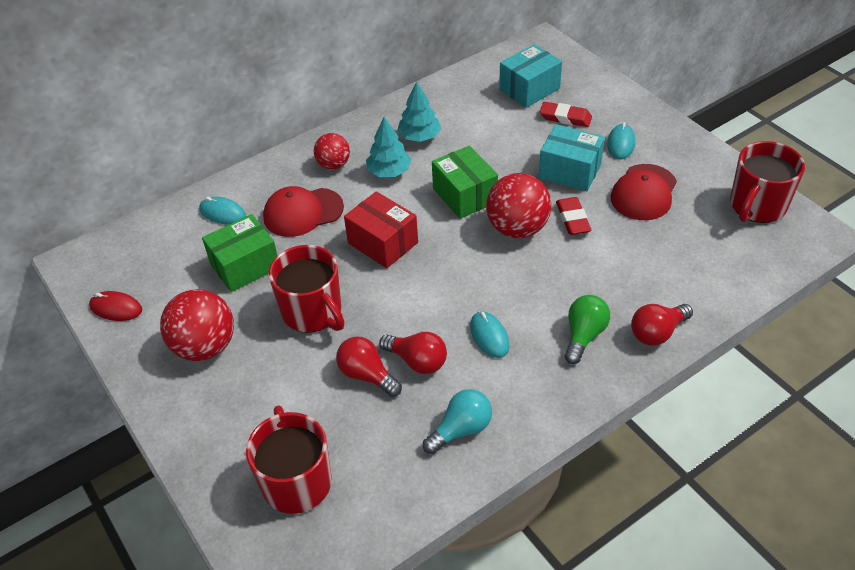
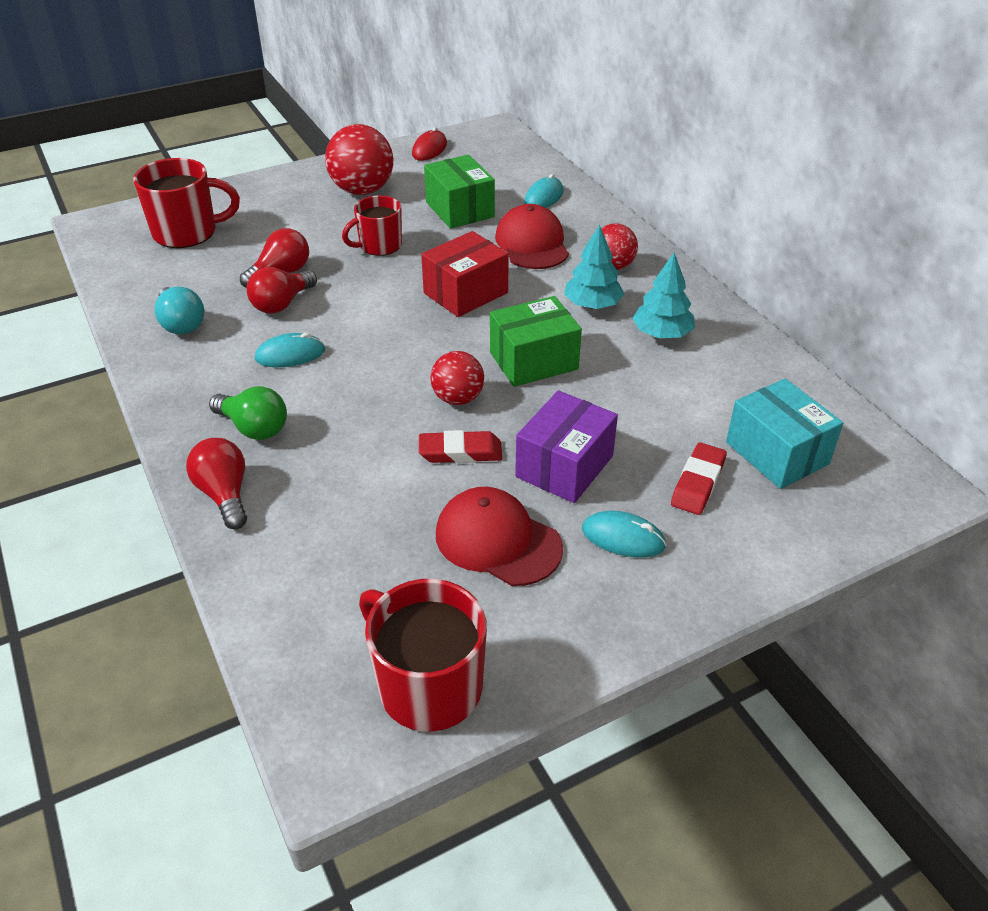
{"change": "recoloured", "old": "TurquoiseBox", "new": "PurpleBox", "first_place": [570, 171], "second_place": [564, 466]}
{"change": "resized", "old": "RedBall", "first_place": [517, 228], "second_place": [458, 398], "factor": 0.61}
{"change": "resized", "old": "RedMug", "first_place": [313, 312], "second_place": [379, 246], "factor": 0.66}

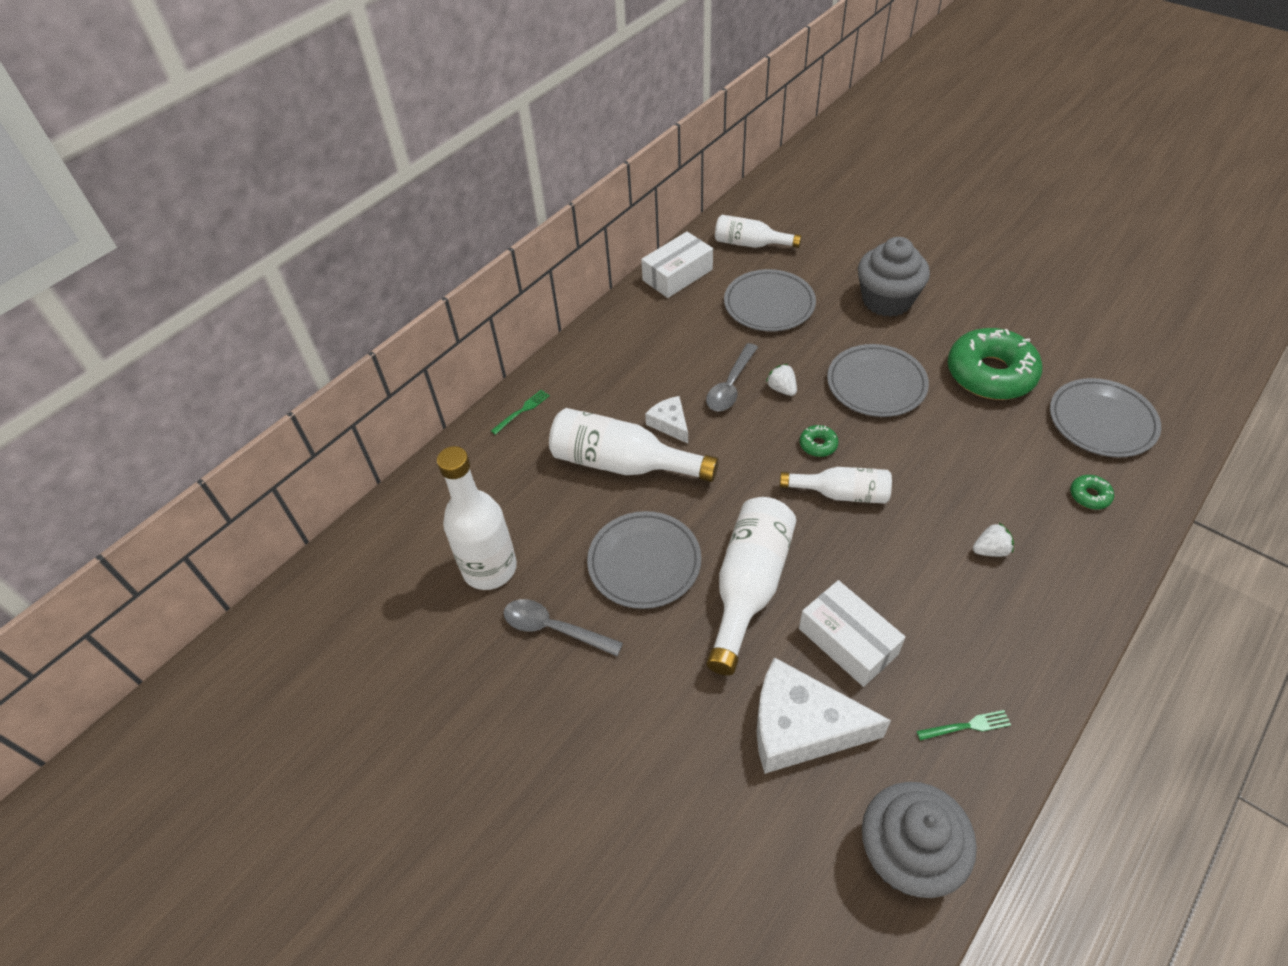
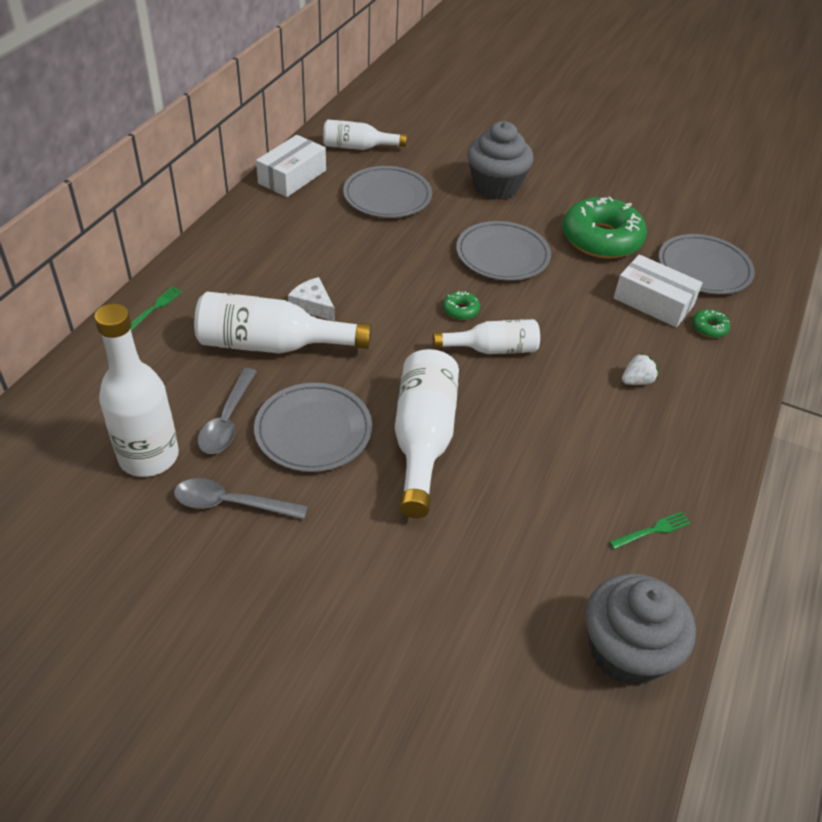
{"change": "moved", "old": "GreySpoon", "first_place": [730, 385], "second_place": [227, 420]}
{"change": "removed", "old": "WhiteStrawberry", "first_place": [782, 389]}
{"change": "moved", "old": "WhiteBox", "first_place": [848, 641], "second_place": [653, 302]}
{"change": "removed", "old": "WhiteCheese", "first_place": [801, 727]}

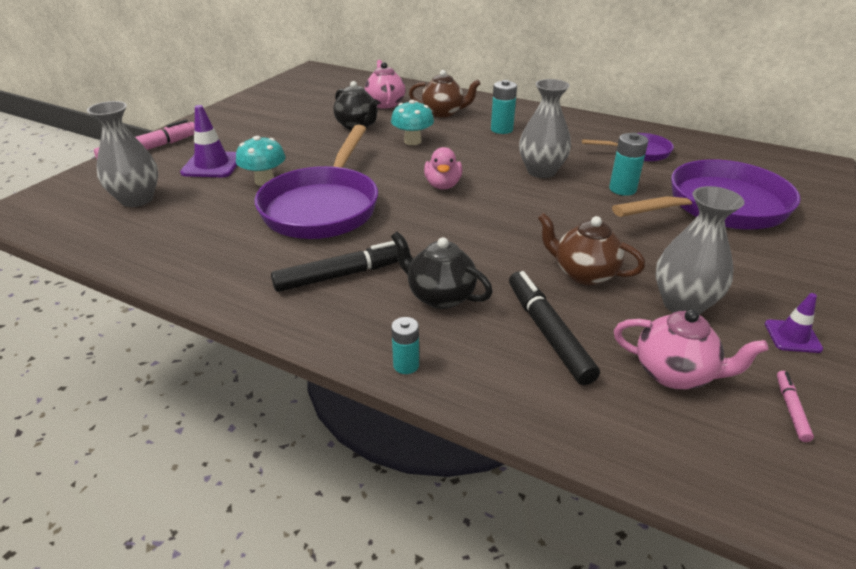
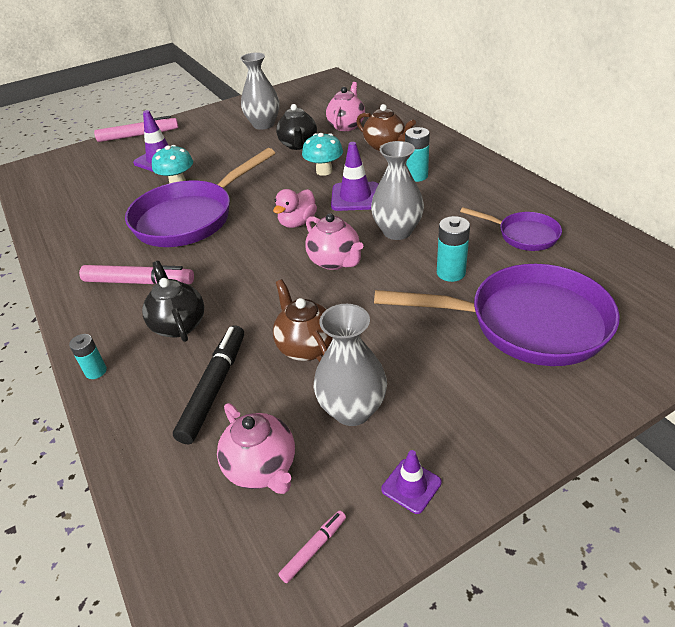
{"change": "moved", "old": "GreyVase", "first_place": [137, 199], "second_place": [263, 124]}
{"change": "recoloured", "old": "BlackMarker", "new": "PinkMarker", "first_place": [343, 275], "second_place": [139, 282]}
{"change": "added", "new": "PurpleTrafficCone", "second_place": [355, 197]}
{"change": "added", "new": "PinkTeapot", "second_place": [335, 261]}

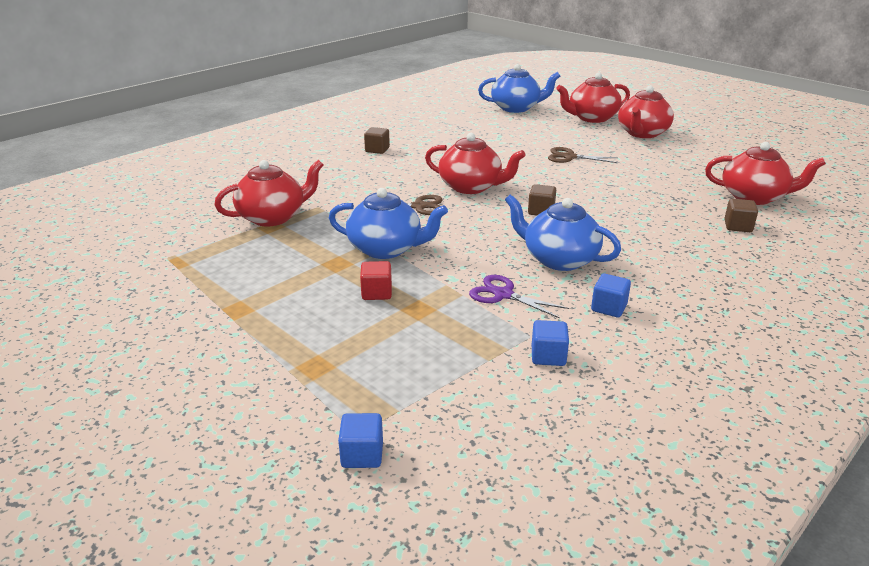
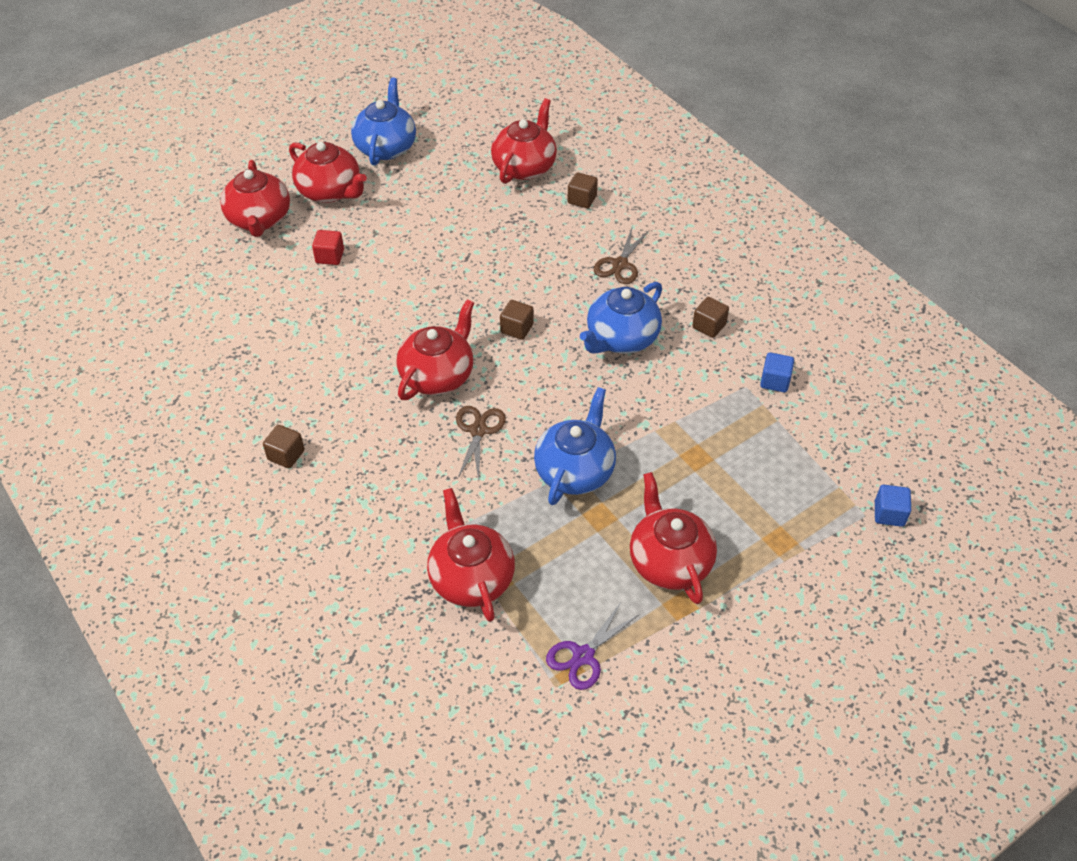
{"change": "moved", "old": "BlueTeapot", "first_place": [516, 108], "second_place": [386, 147]}
{"change": "moved", "old": "BrownScissors", "first_place": [569, 157], "second_place": [620, 264]}
{"change": "moved", "old": "RedCube", "first_place": [376, 293], "second_place": [330, 256]}
{"change": "recoloured", "old": "BlueCube", "new": "BrownCube", "first_place": [609, 308], "second_place": [709, 326]}
{"change": "moved", "old": "PurpleScissors", "first_place": [503, 294], "second_place": [583, 656]}
{"change": "added", "new": "RedTeapot", "second_place": [669, 561]}

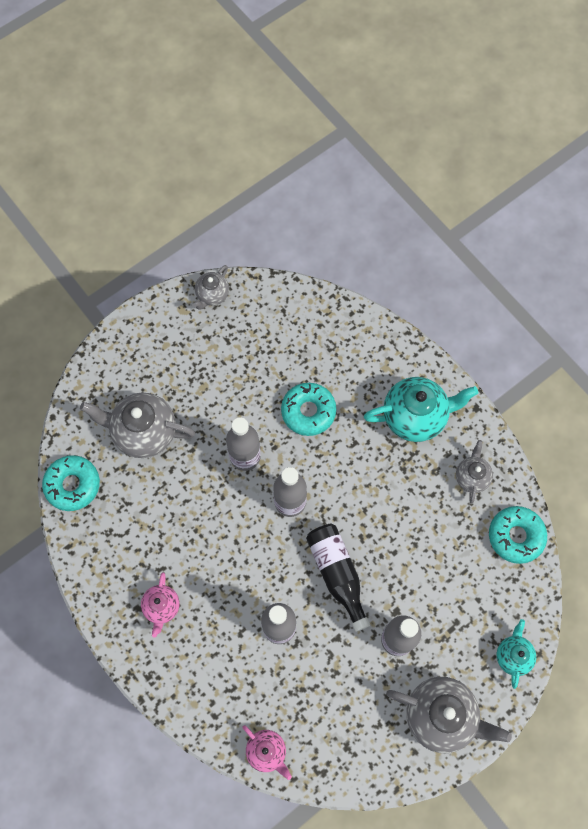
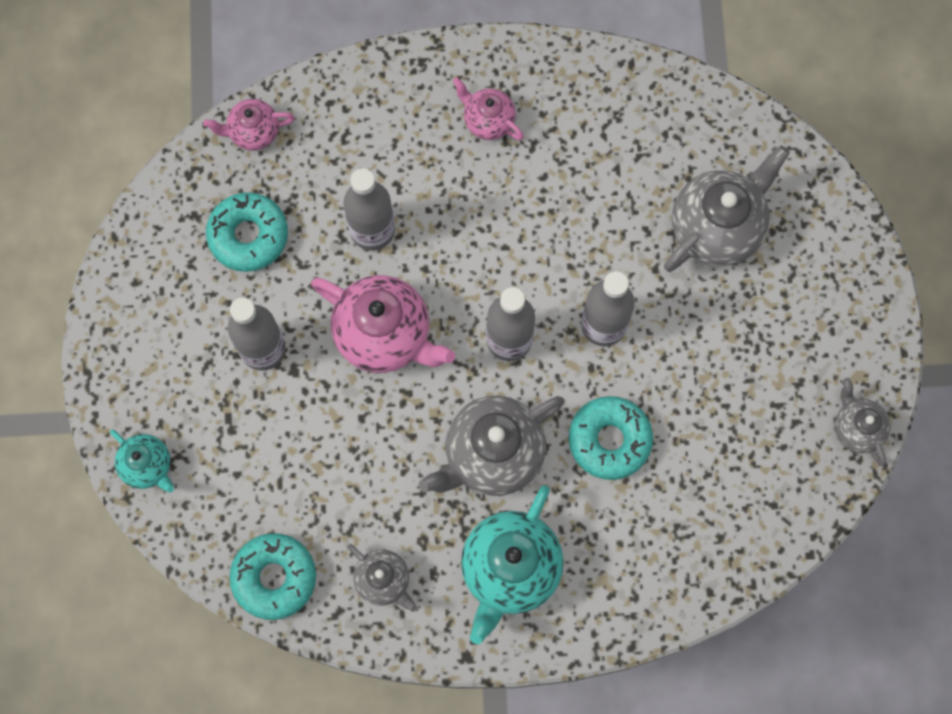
{"change": "moved", "old": "TurquoiseDonut", "first_place": [73, 485], "second_place": [248, 236]}
{"change": "replaced", "old": "BlackBottle", "new": "PinkTeapot", "first_place": [337, 574], "second_place": [384, 334]}
{"change": "moved", "old": "GreyTeapot", "first_place": [441, 716], "second_place": [492, 454]}

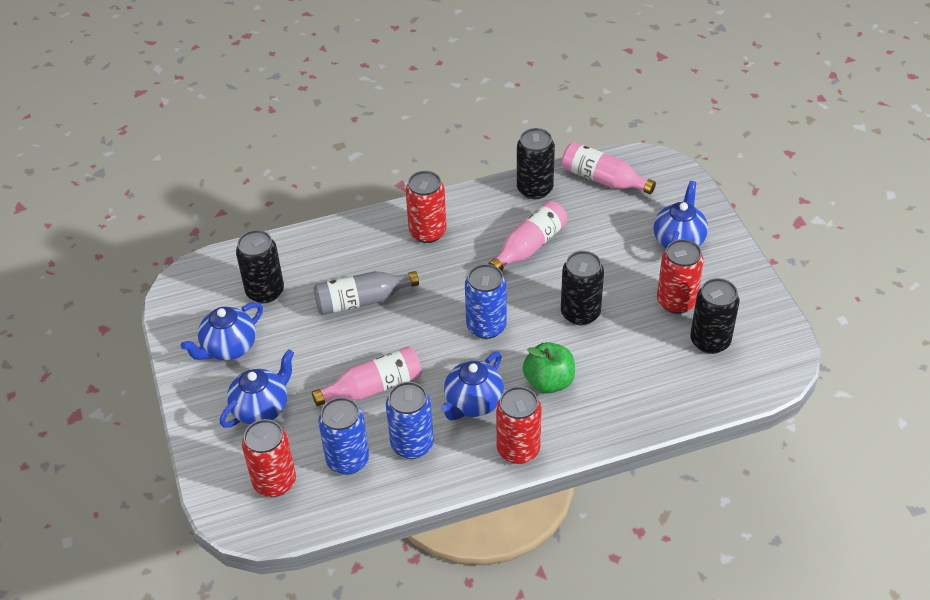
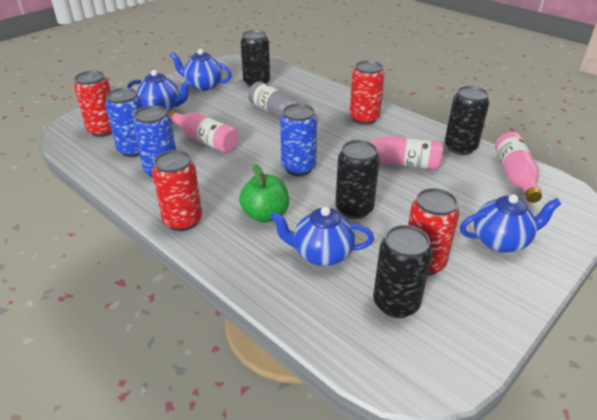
{"change": "moved", "old": "BlueTeapot", "first_place": [473, 403], "second_place": [321, 254]}

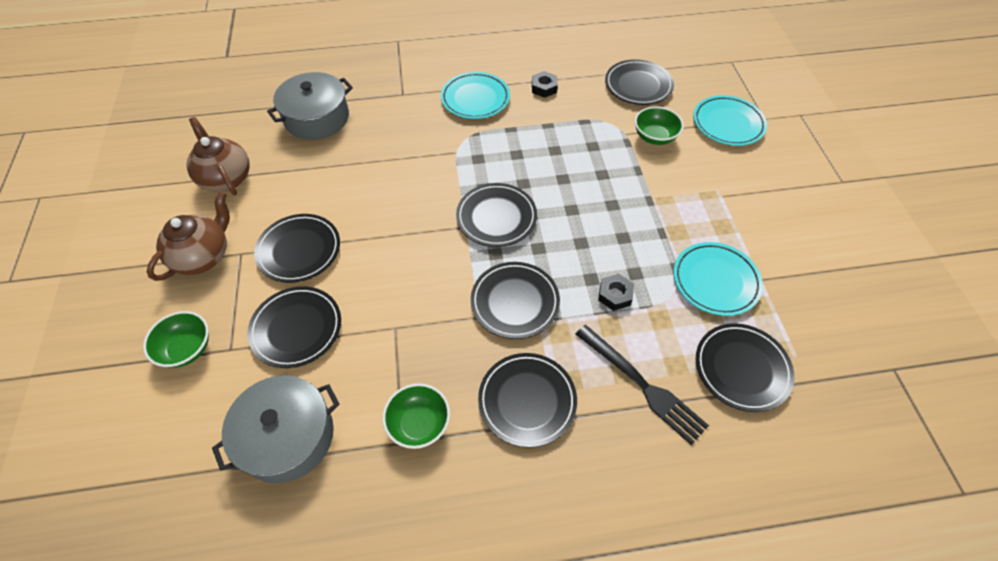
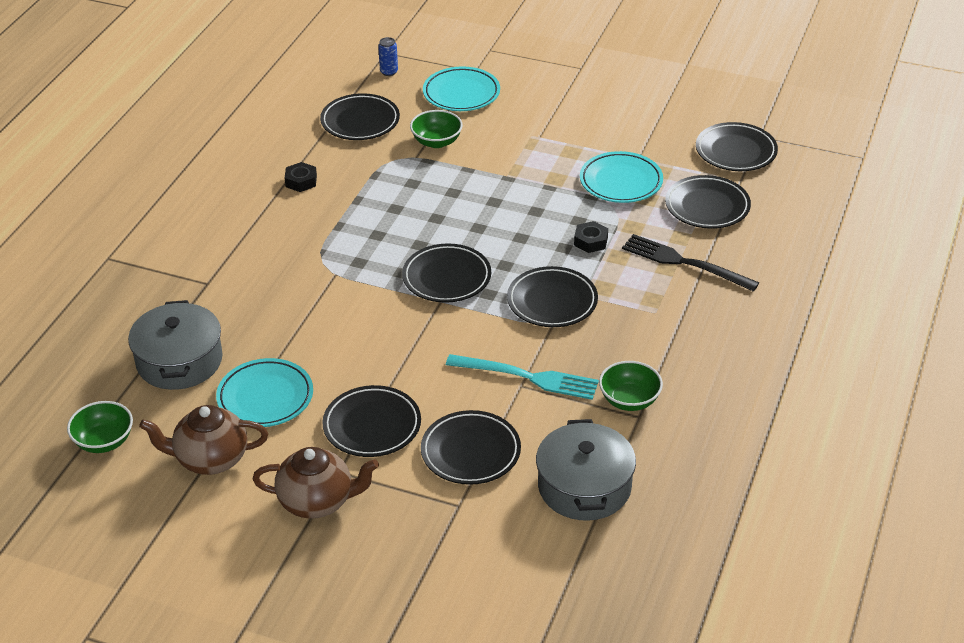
{"change": "moved", "old": "TurquoisePlate", "first_place": [475, 99], "second_place": [265, 397]}
{"change": "turned", "old": "BrownTeapot", "first_place": [203, 256], "second_place": [317, 501], "degrees": 120}
{"change": "moved", "old": "GreenBowl", "first_place": [187, 349], "second_place": [104, 441]}
{"change": "turned", "old": "BlackFork", "first_place": [642, 385], "second_place": [684, 263], "degrees": -135}
{"change": "moved", "old": "BlackPlate", "first_place": [527, 401], "second_place": [736, 151]}
{"change": "added", "new": "BlueCan", "second_place": [389, 72]}
{"change": "added", "new": "TurquoiseFork", "second_place": [528, 377]}

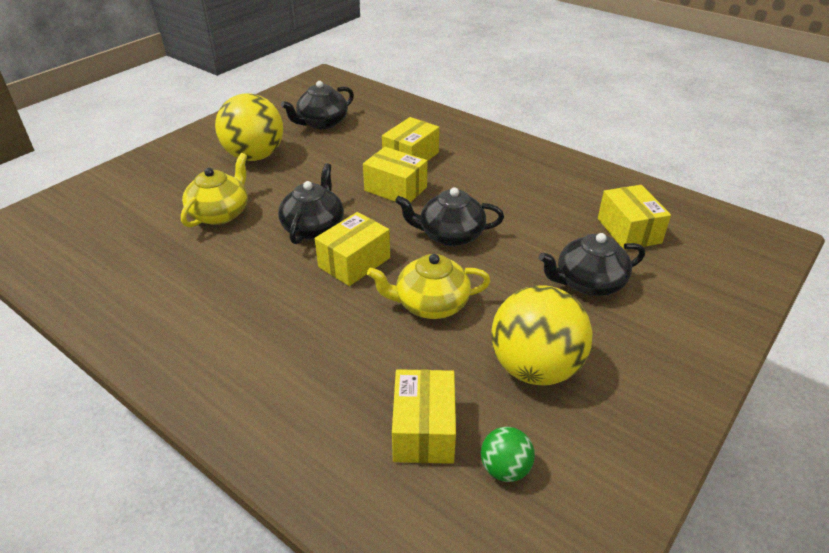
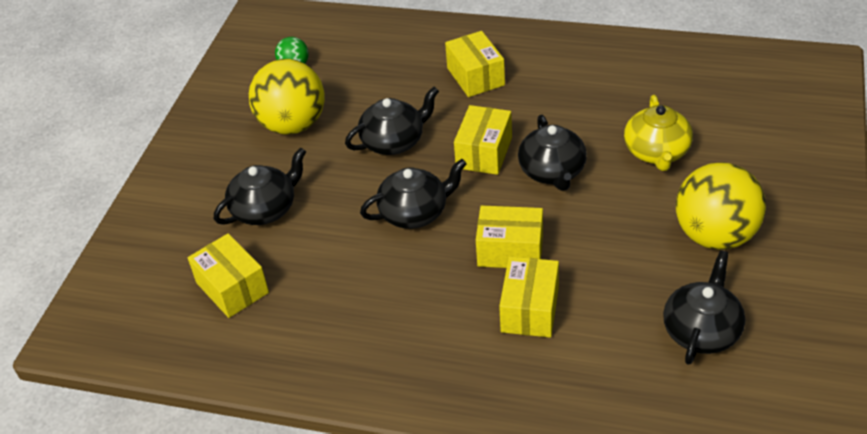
{"change": "recoloured", "old": "YellowTeapot", "new": "BlackTeapot", "first_place": [430, 304], "second_place": [394, 141]}
{"change": "moved", "old": "YellowBox", "first_place": [424, 430], "second_place": [475, 76]}

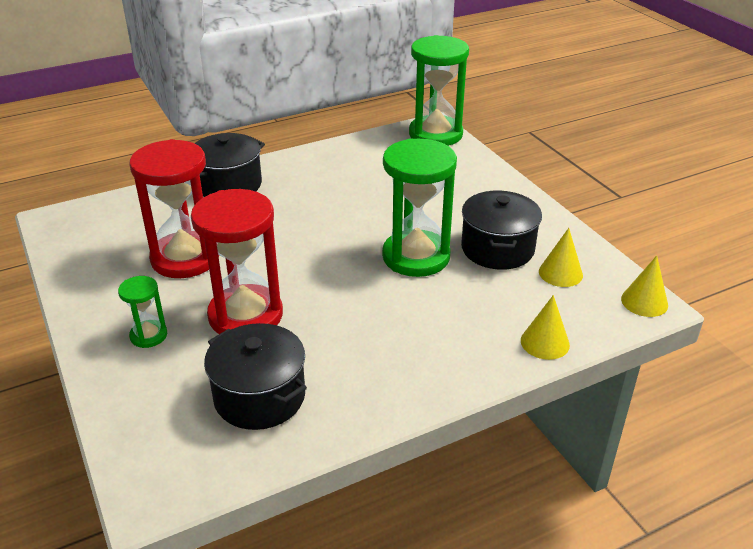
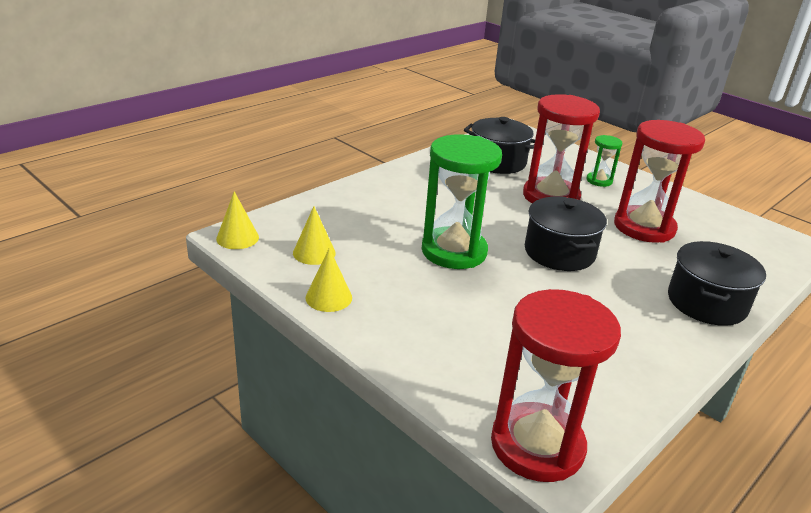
{"change": "recoloured", "old": "GreenHourglass", "new": "RedHourglass", "first_place": [435, 134], "second_place": [537, 445]}
{"change": "moved", "old": "BlackPot", "first_place": [497, 249], "second_place": [559, 252]}
{"change": "moved", "old": "YellowCone", "first_place": [545, 342], "second_place": [329, 297]}

